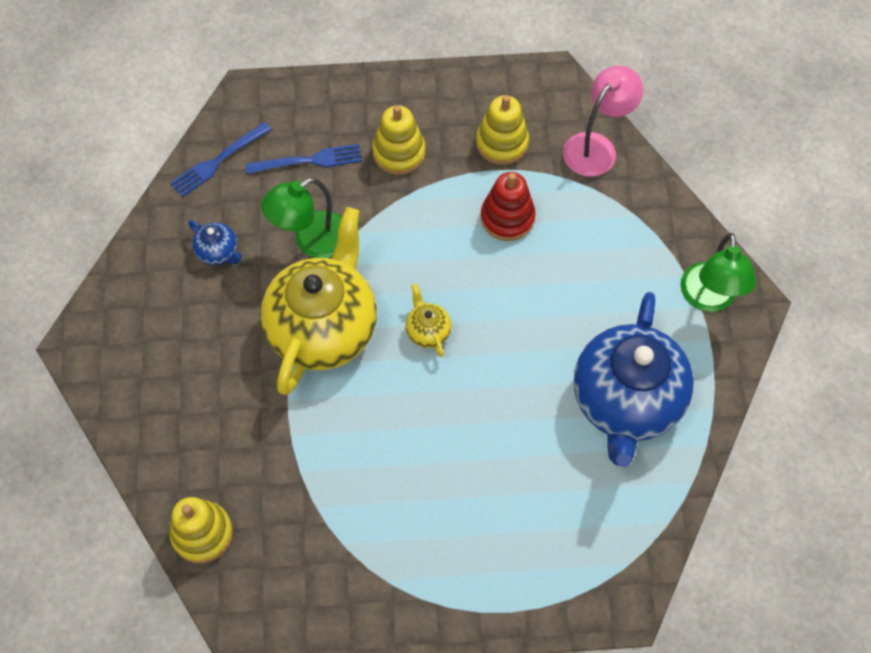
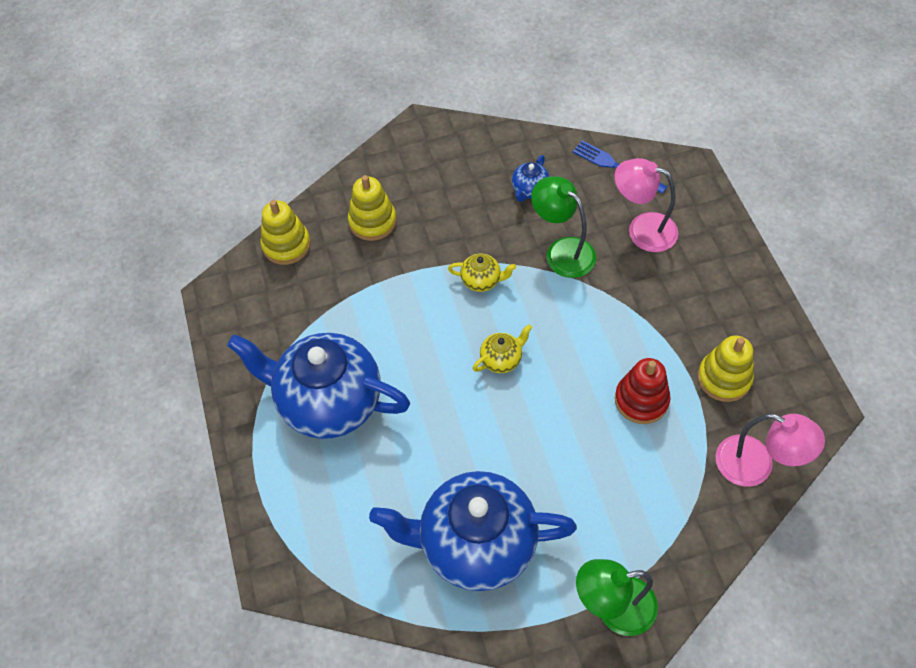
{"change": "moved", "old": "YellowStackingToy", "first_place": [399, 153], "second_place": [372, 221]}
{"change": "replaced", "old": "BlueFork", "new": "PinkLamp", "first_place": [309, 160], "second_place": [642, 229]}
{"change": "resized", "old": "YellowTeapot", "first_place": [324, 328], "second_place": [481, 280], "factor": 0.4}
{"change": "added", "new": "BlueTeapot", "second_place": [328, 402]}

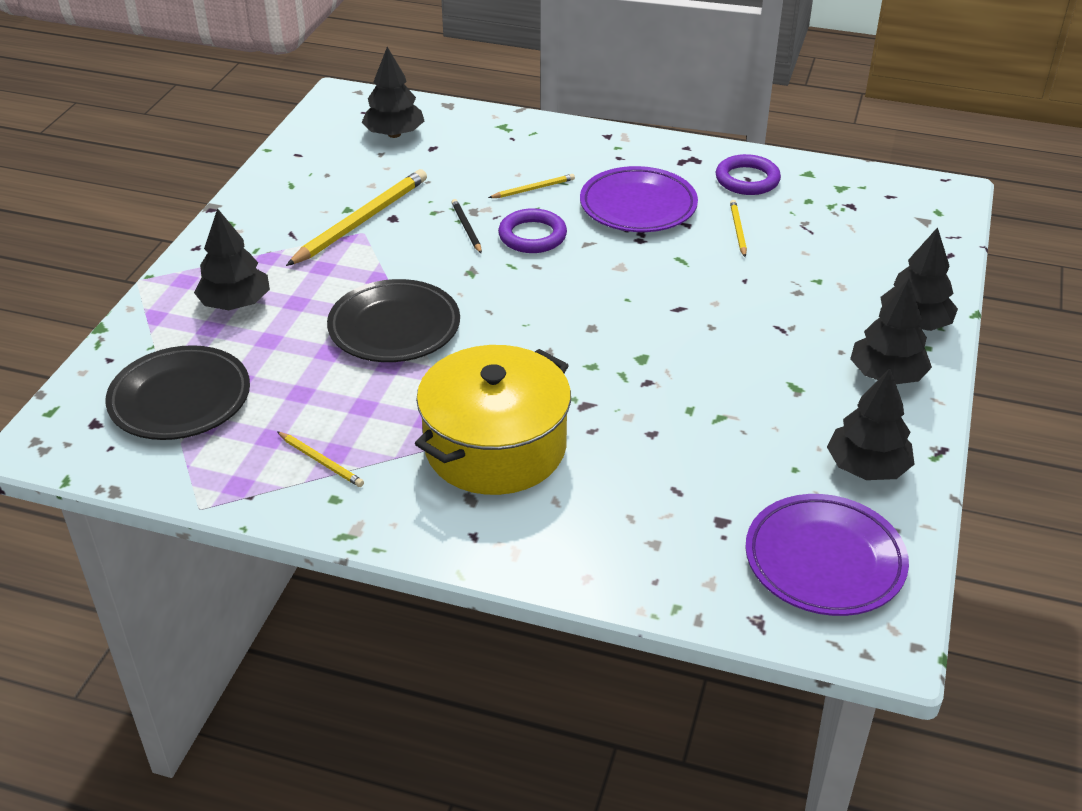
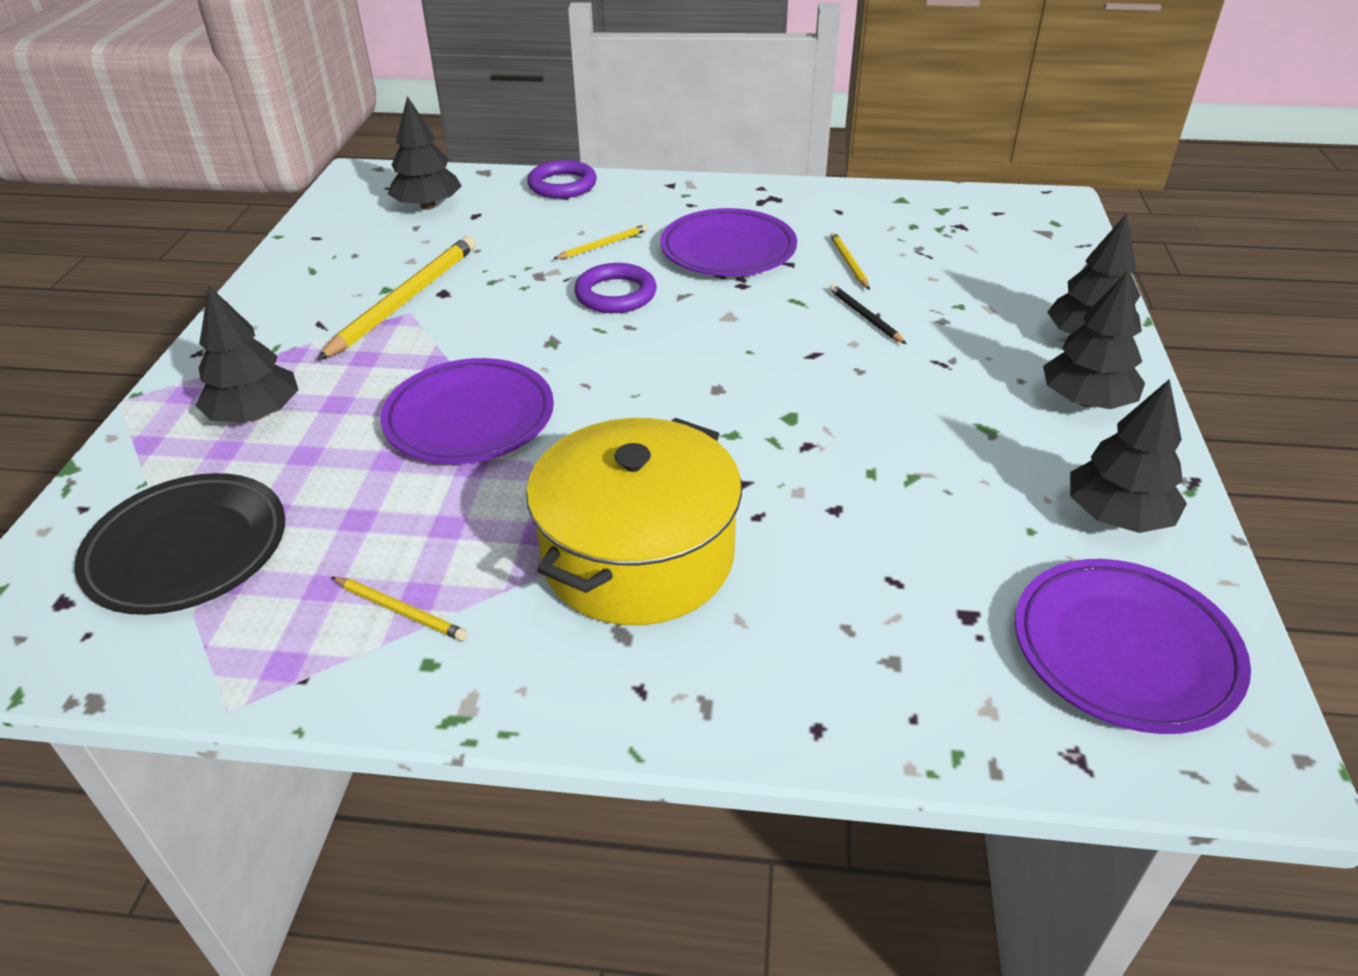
{"change": "moved", "old": "PurpleRing", "first_place": [747, 180], "second_place": [562, 185]}
{"change": "moved", "old": "BlackPencil", "first_place": [466, 228], "second_place": [864, 316]}
{"change": "recoloured", "old": "BlackPlate", "new": "PurplePlate", "first_place": [394, 328], "second_place": [470, 419]}

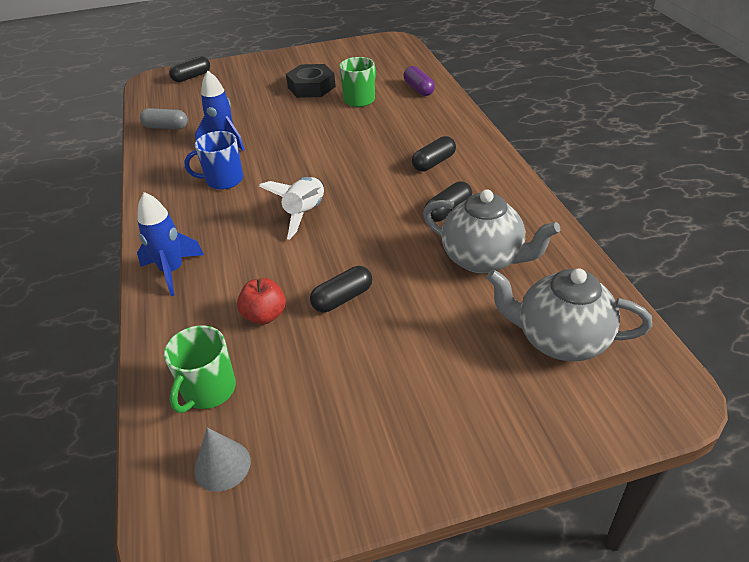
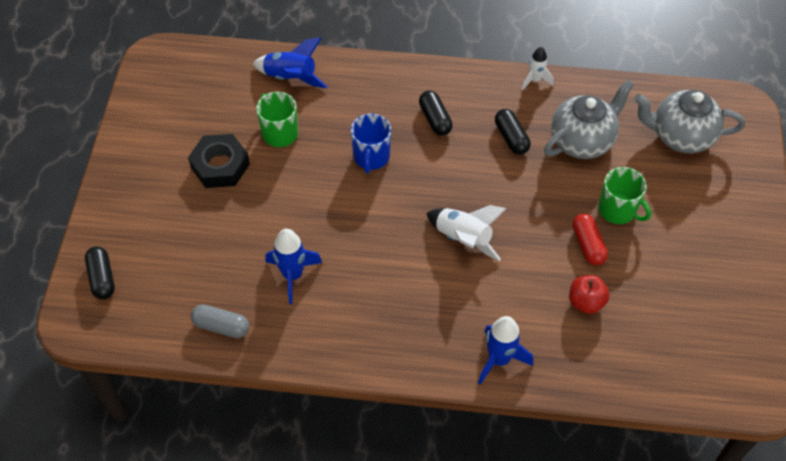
{"change": "replaced", "old": "PurpleCapsule", "new": "BlueRocket", "first_place": [418, 89], "second_place": [291, 78]}
{"change": "turned", "old": "GreyCapsule", "first_place": [166, 127], "second_place": [221, 326], "degrees": 75}
{"change": "moved", "old": "BlueMug", "first_place": [223, 180], "second_place": [371, 157]}
{"change": "recoloured", "old": "BlackCapsule", "new": "RedCapsule", "first_place": [342, 298], "second_place": [588, 245]}
{"change": "turned", "old": "GreyTeapot", "first_place": [559, 340], "second_place": [680, 136], "degrees": 60}
{"change": "moved", "old": "GreenMug", "first_place": [208, 390], "second_place": [618, 210]}
{"change": "removed", "old": "GreyCone", "first_place": [222, 465]}
{"change": "added", "new": "WhiteRocket", "second_place": [535, 80]}

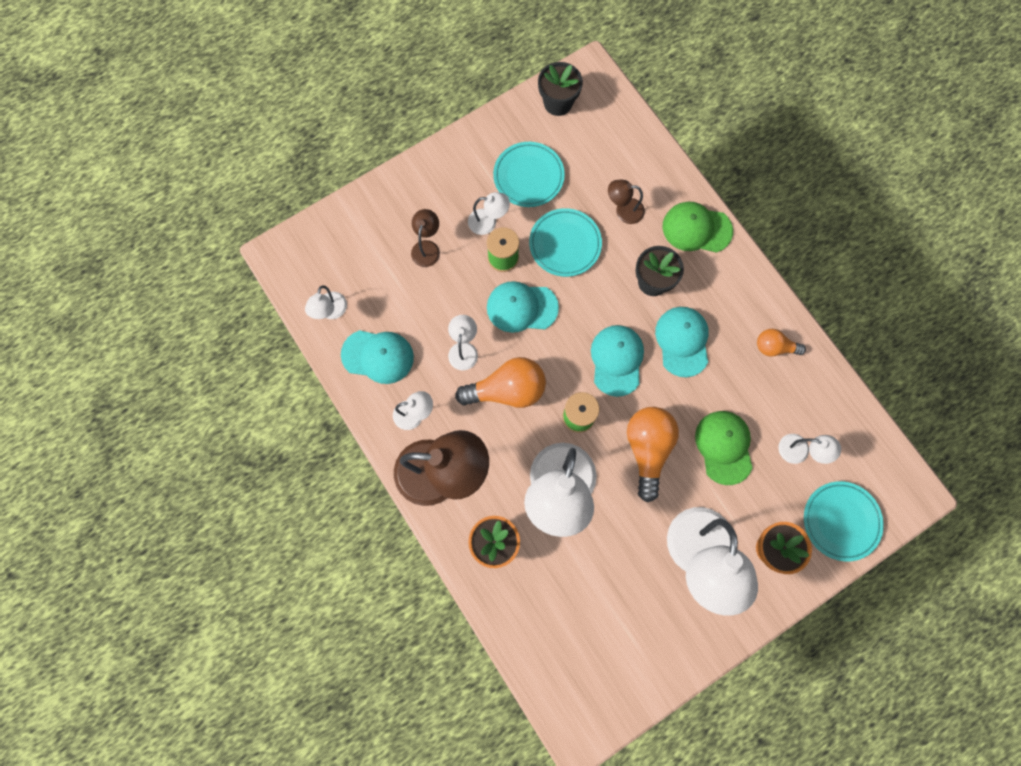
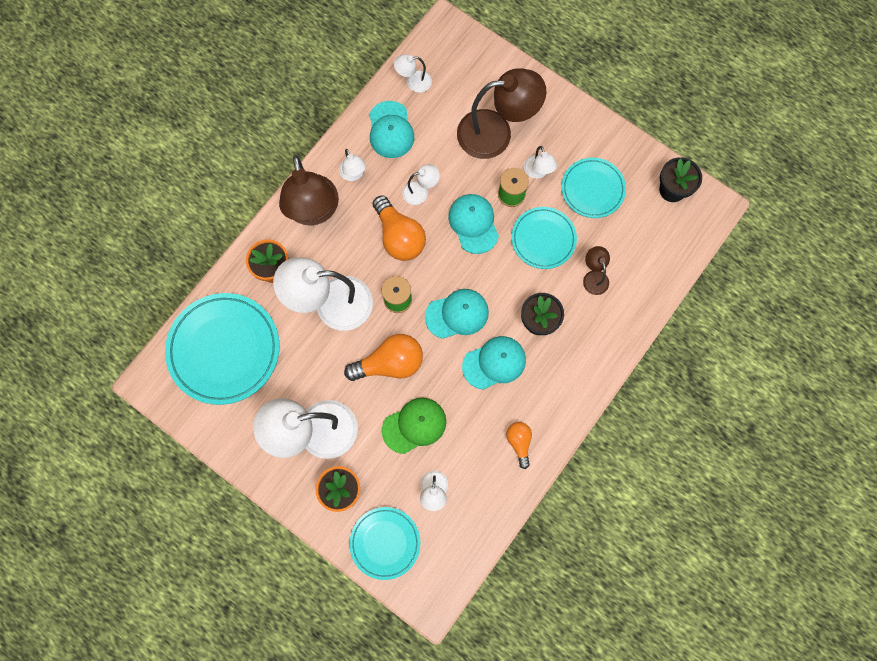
{"change": "removed", "old": "GreenCap", "first_place": [696, 228]}
{"change": "resized", "old": "BrownLamp", "first_place": [427, 247], "second_place": [496, 133], "factor": 2.16}
{"change": "added", "new": "TurquoisePlate", "second_place": [224, 350]}

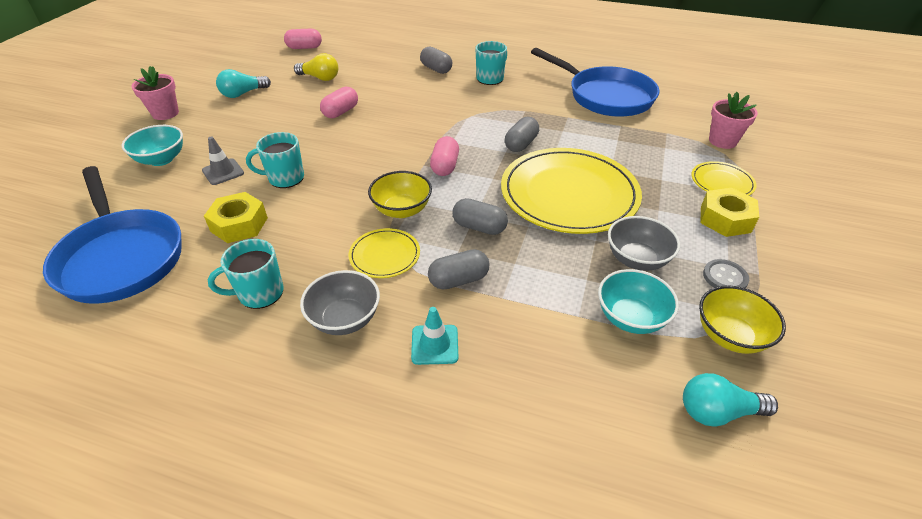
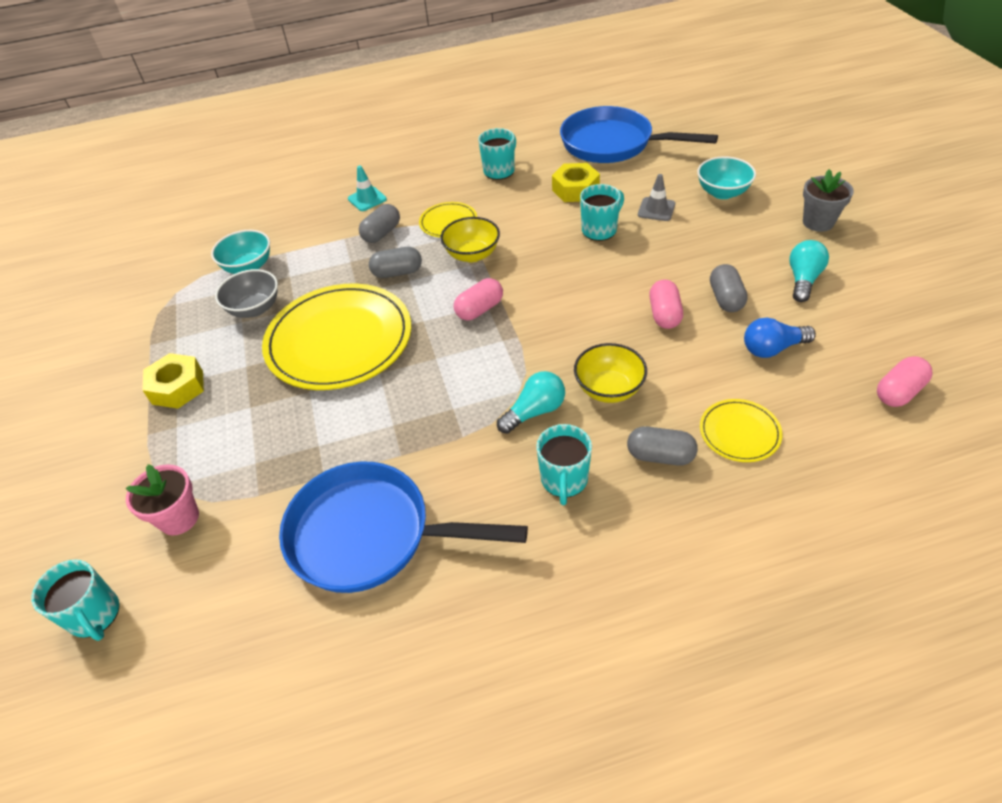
{"change": "recoloured", "old": "YellowLightBulb", "new": "BlueLightBulb", "first_place": [320, 78], "second_place": [772, 348]}
{"change": "recoloured", "old": "PinkFlowerPot", "new": "GreyFlowerPot", "first_place": [165, 113], "second_place": [818, 222]}
{"change": "moved", "old": "GreyCapsule", "first_place": [521, 144], "second_place": [725, 298]}
{"change": "turned", "old": "PinkCapsule", "first_place": [445, 166], "second_place": [479, 309], "degrees": 75}
{"change": "moved", "old": "YellowPlate", "first_place": [722, 182], "second_place": [739, 432]}
{"change": "removed", "old": "GreyButton", "first_place": [725, 277]}
{"change": "removed", "old": "GreyBowl", "first_place": [345, 319]}
{"change": "moved", "old": "YellowBowl", "first_place": [730, 336], "second_place": [609, 389]}
{"change": "moved", "old": "TurquoiseLightBulb", "first_place": [718, 412], "second_place": [534, 411]}
{"change": "added", "new": "TurquoiseMug", "second_place": [95, 615]}

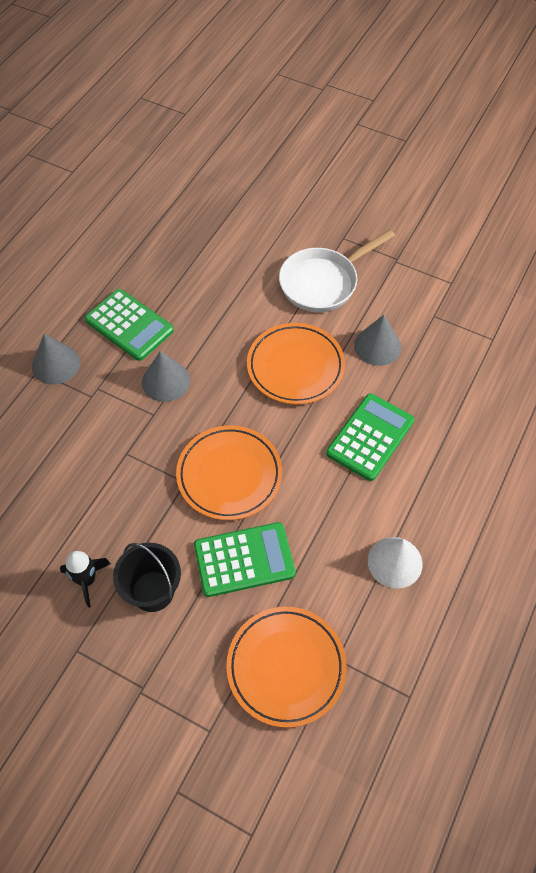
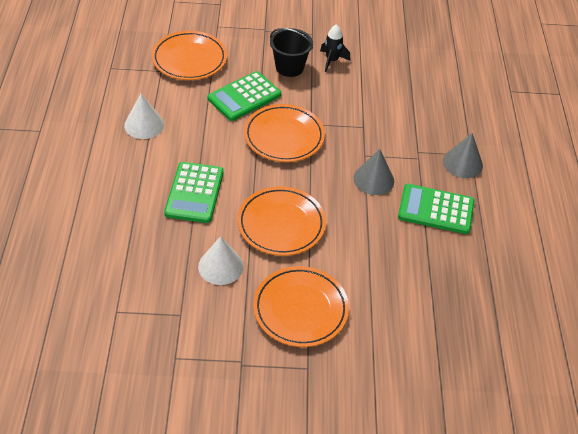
{"change": "replaced", "old": "WhitePan", "new": "OrangePlate", "first_place": [323, 282], "second_place": [300, 309]}
{"change": "recoloured", "old": "GreyCone", "new": "WhiteCone", "first_place": [377, 346], "second_place": [220, 266]}

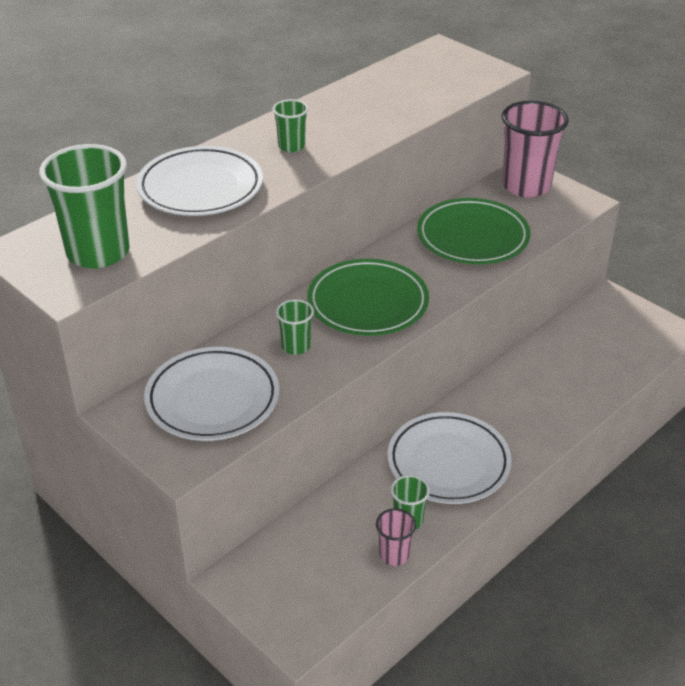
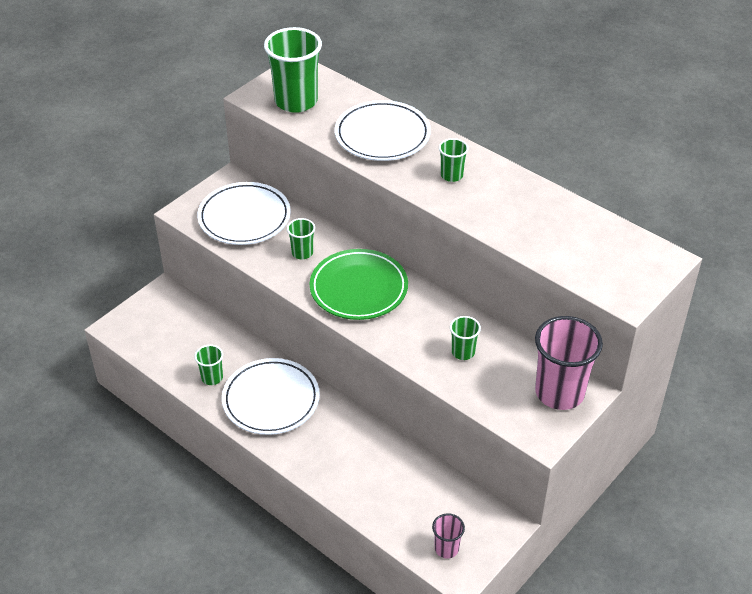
{"change": "replaced", "old": "GreenPlate", "new": "GreenCup", "first_place": [472, 237], "second_place": [463, 352]}
{"change": "moved", "old": "PinkCup", "first_place": [394, 555], "second_place": [446, 548]}

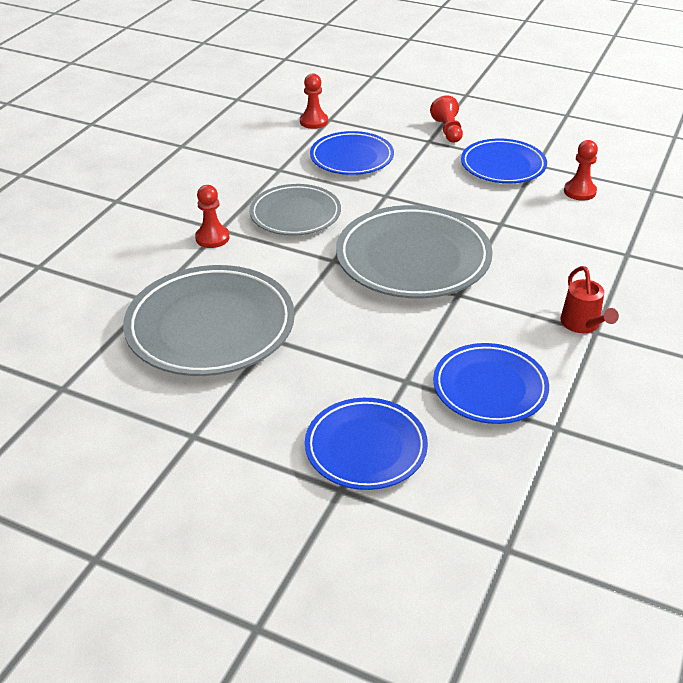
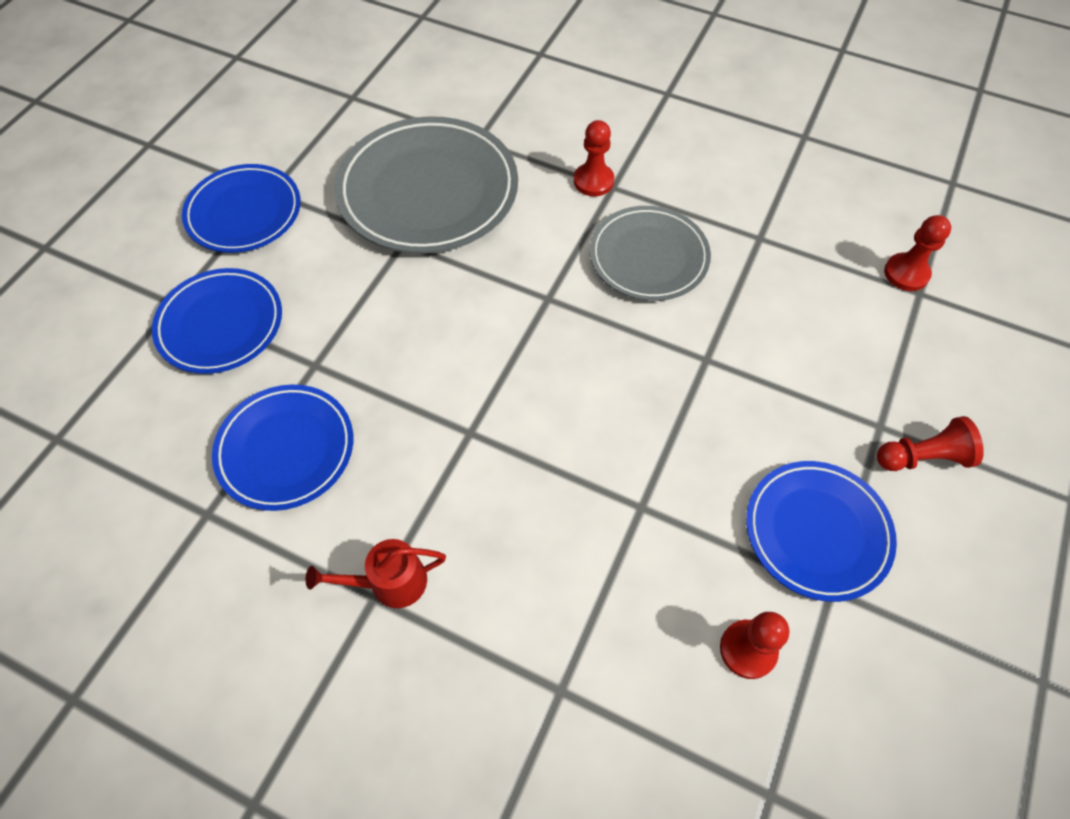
{"change": "moved", "old": "BluePlate", "first_place": [351, 158], "second_place": [244, 213]}
{"change": "removed", "old": "GreyPlate", "first_place": [413, 259]}

